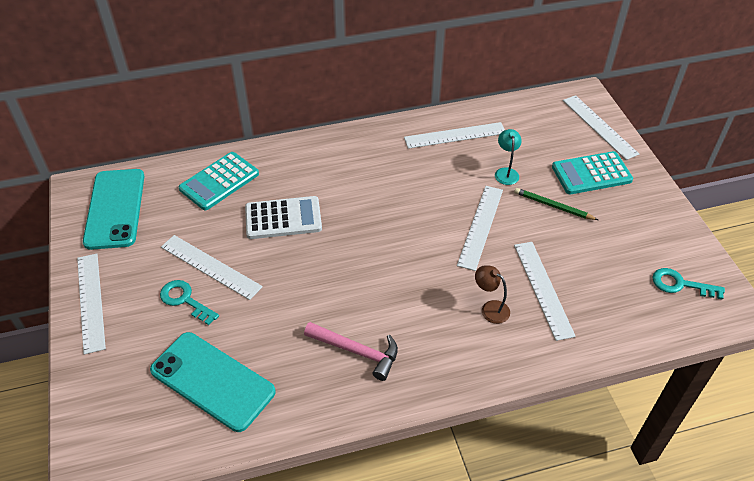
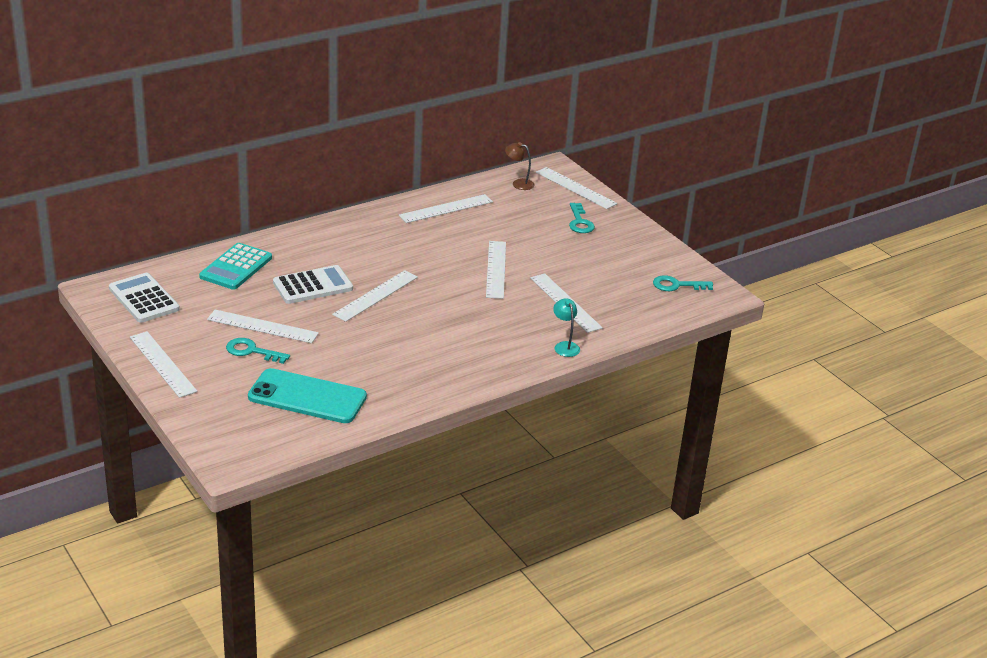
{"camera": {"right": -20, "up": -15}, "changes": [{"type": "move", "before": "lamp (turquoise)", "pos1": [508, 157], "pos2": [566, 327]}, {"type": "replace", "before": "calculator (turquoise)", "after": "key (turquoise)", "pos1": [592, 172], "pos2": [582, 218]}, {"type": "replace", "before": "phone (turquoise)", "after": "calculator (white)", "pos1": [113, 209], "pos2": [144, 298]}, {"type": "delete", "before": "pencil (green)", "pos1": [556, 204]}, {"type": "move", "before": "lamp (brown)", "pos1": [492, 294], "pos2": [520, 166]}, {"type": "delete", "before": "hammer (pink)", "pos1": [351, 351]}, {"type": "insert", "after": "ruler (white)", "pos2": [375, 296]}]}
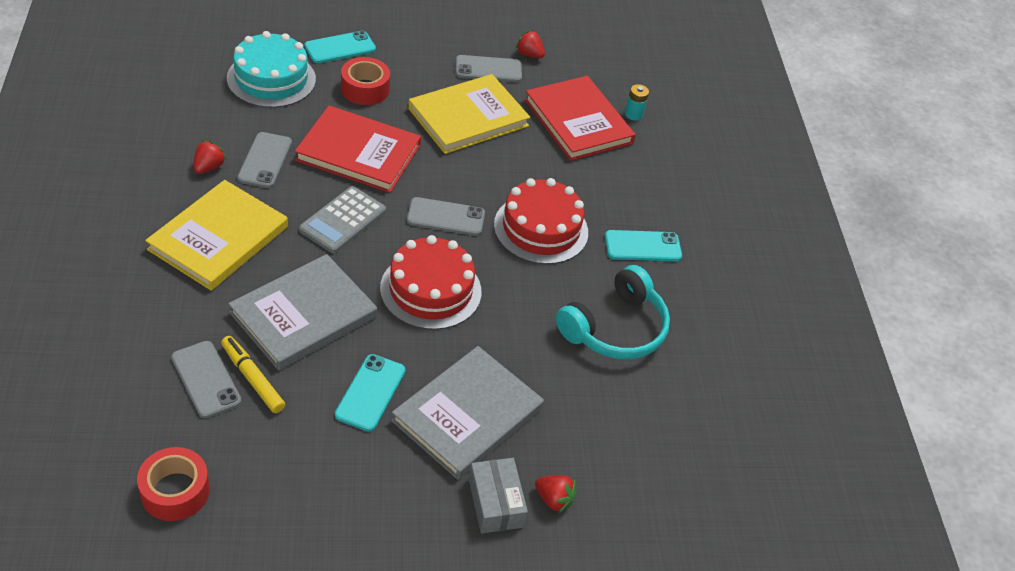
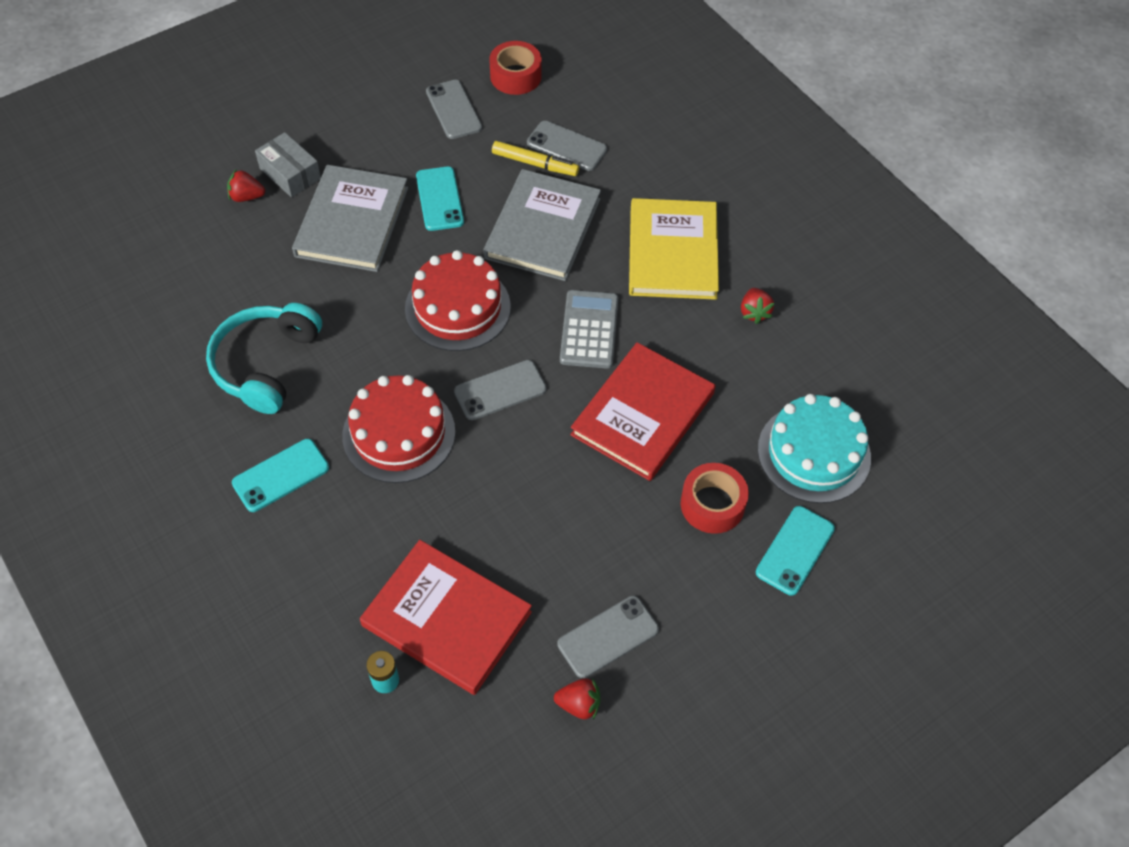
{"camera": {"right": 155, "up": 10}, "changes": [{"type": "delete", "before": "book (yellow)", "pos1": [469, 114]}, {"type": "rotate", "before": "book (red)", "pos1": [358, 149], "pos2": [643, 411], "turn": -45}, {"type": "move", "before": "phone (grey)", "pos1": [264, 160], "pos2": [454, 109]}]}
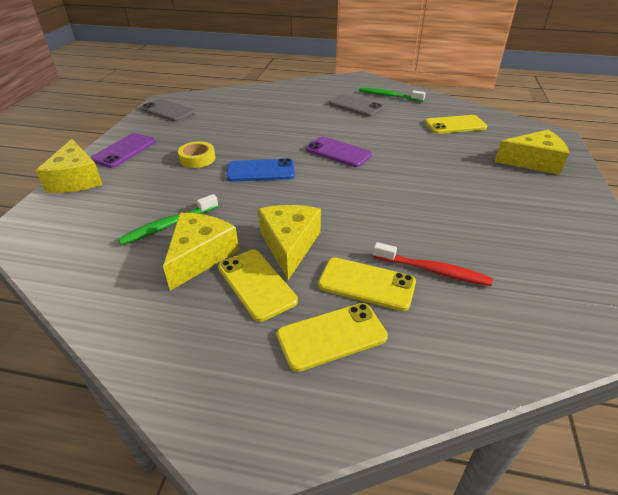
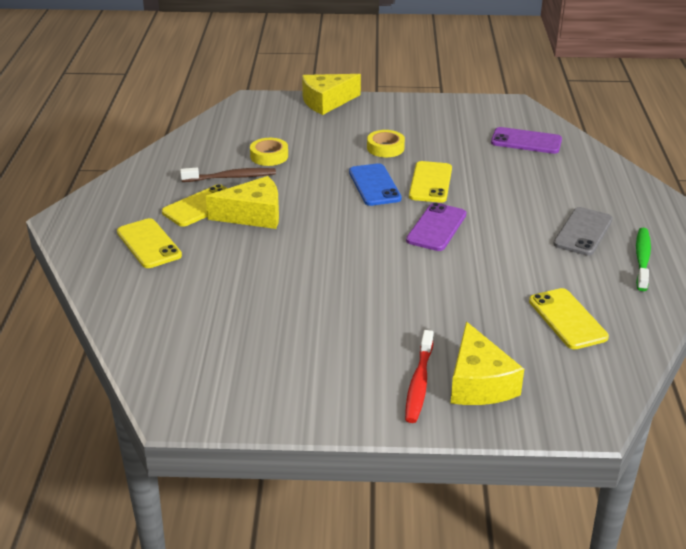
{"camera": {"right": 80, "up": -5}, "changes": [{"type": "delete", "before": "phone (grey)", "pos1": [168, 110]}, {"type": "move", "before": "phone (purple)", "pos1": [123, 150], "pos2": [526, 140]}, {"type": "replace", "before": "toothbrush (green)", "after": "tape (yellow)", "pos1": [168, 219], "pos2": [269, 152]}, {"type": "replace", "before": "cheese (yellow)", "after": "toothbrush (brown)", "pos1": [201, 252], "pos2": [228, 175]}, {"type": "move", "before": "toothbrush (red)", "pos1": [433, 264], "pos2": [419, 376]}, {"type": "move", "before": "phone (yellow)", "pos1": [367, 284], "pos2": [430, 182]}]}
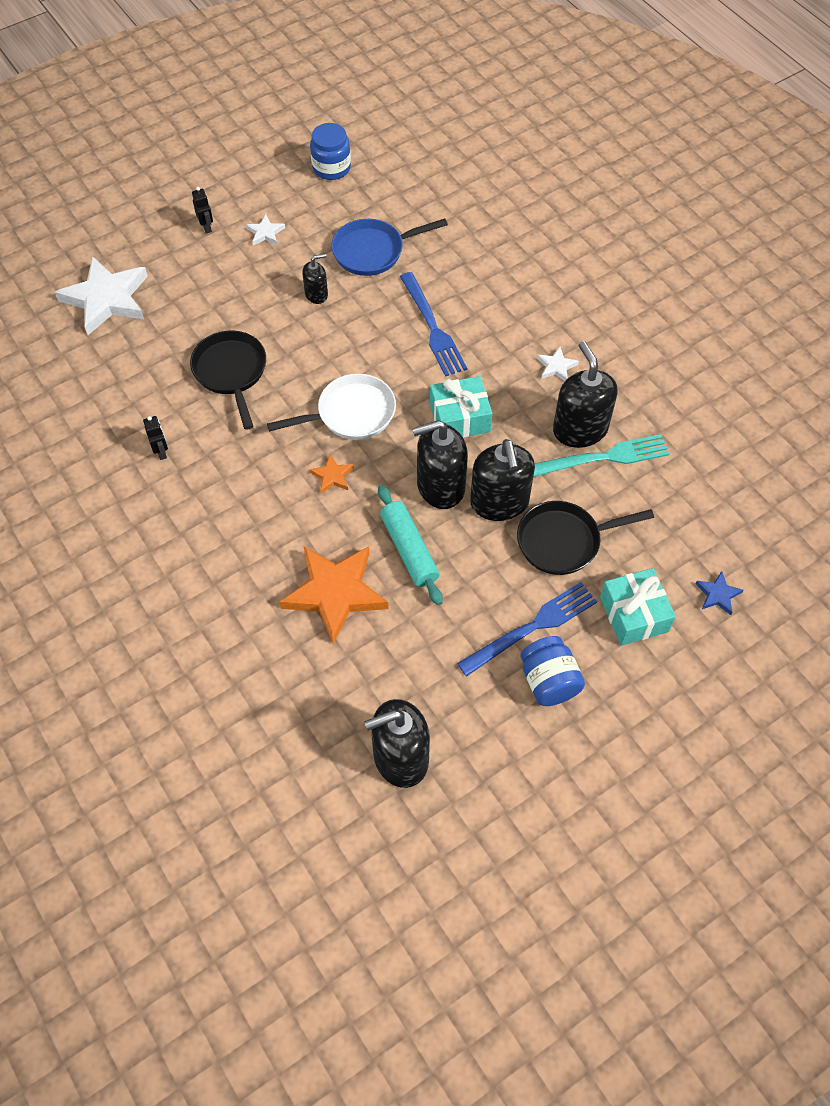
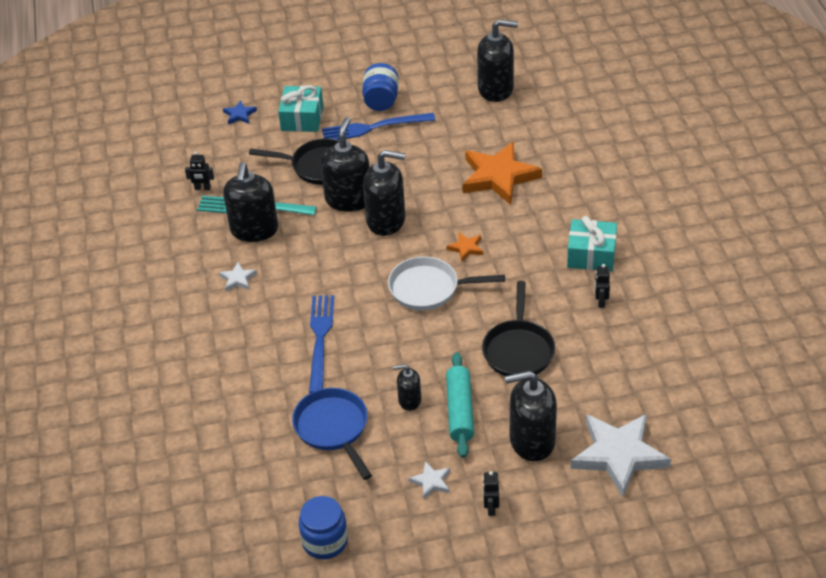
{"camera": {"right": -155, "up": -15}, "changes": [{"type": "rotate", "before": "pan (blue)", "pos1": [389, 247], "pos2": [332, 434], "turn": -120}, {"type": "move", "before": "gift (turquoise)", "pos1": [461, 407], "pos2": [592, 243]}, {"type": "move", "before": "rolling pin (turquoise)", "pos1": [410, 545], "pos2": [460, 405]}, {"type": "insert", "after": "robot (black)", "pos2": [199, 170]}, {"type": "insert", "after": "soap dispenser (black)", "pos2": [531, 416]}]}
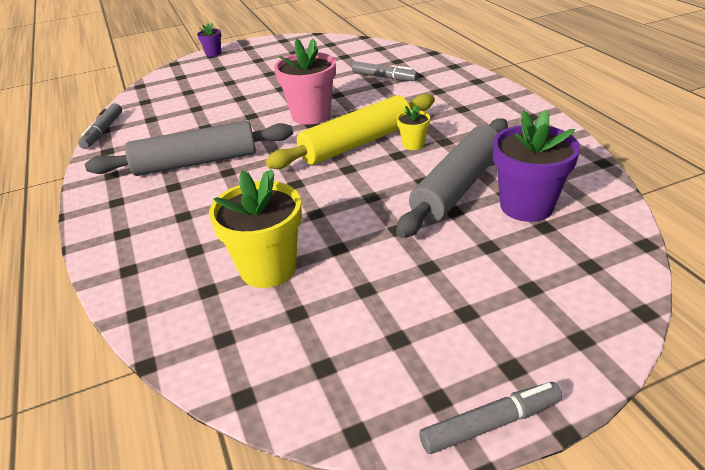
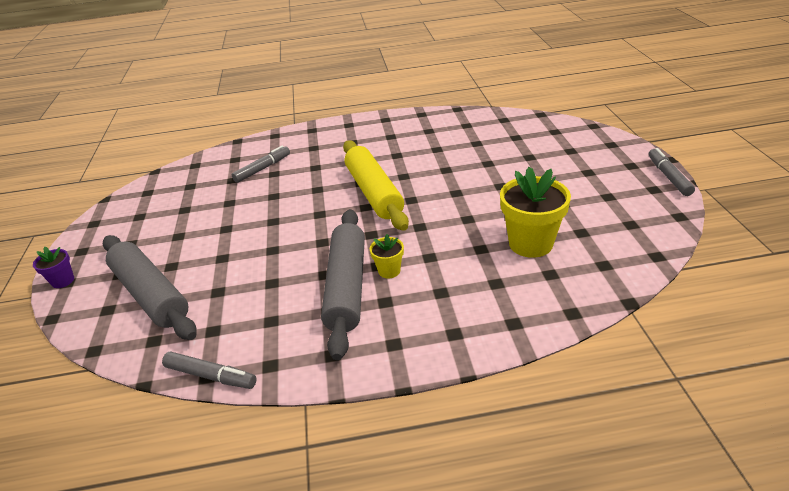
{"camera": {"right": -75, "up": 0}, "changes": [{"type": "delete", "before": "flower pot (pink)", "pos1": [305, 81]}, {"type": "move", "before": "flower pot (yellow)", "pos1": [413, 127], "pos2": [387, 256]}, {"type": "delete", "before": "flower pot (purple)", "pos1": [536, 166]}, {"type": "move", "before": "rolling pin (grey)", "pos1": [452, 178], "pos2": [150, 287]}]}
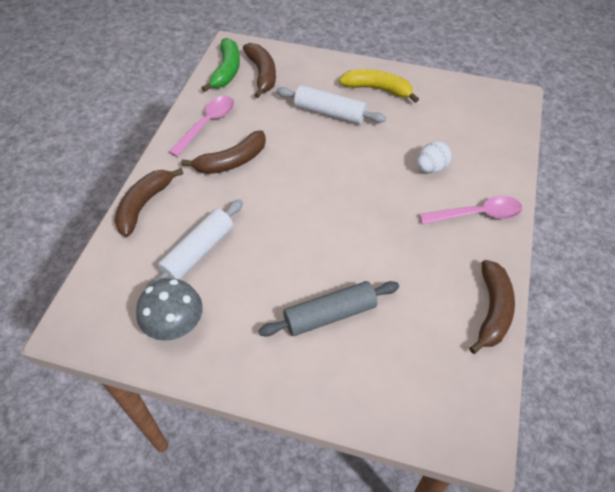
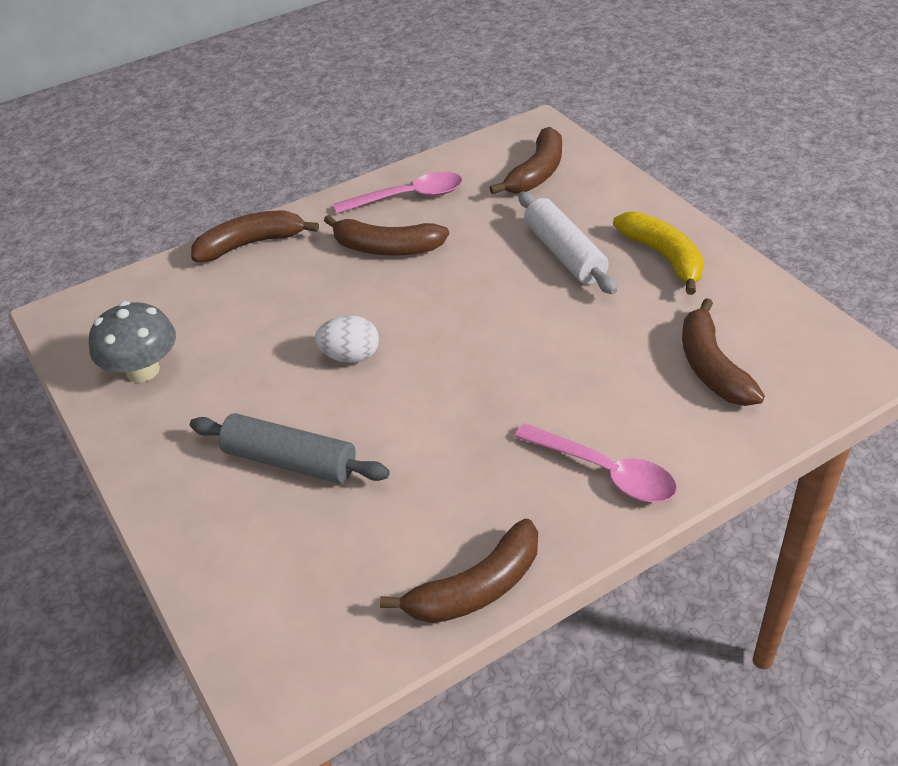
{"camera": {"right": 45, "up": -10}, "changes": [{"type": "delete", "before": "banana (green)", "pos1": [220, 65]}, {"type": "move", "before": "egg (white)", "pos1": [434, 157], "pos2": [347, 339]}, {"type": "delete", "before": "rolling pin (white)", "pos1": [194, 244]}, {"type": "insert", "after": "banana (brown)", "pos2": [723, 352]}]}
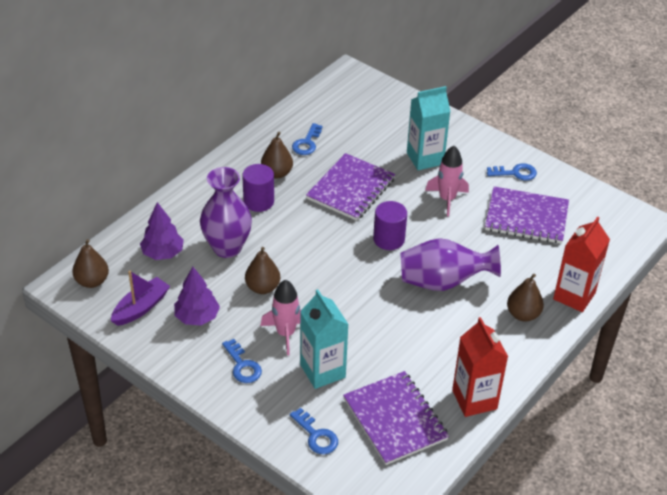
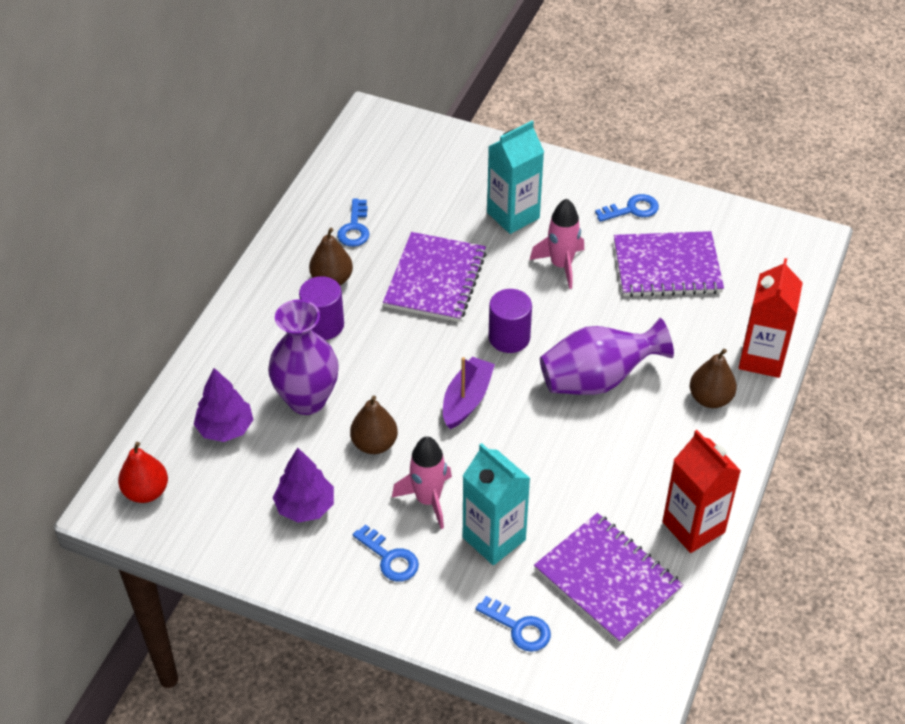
{"camera": {"right": -15, "up": 5}, "changes": [{"type": "recolor", "before": "pear (brown)", "after": "pear (red)", "pos1": [90, 263], "pos2": [143, 472]}, {"type": "move", "before": "boat (purple)", "pos1": [140, 298], "pos2": [469, 393]}]}
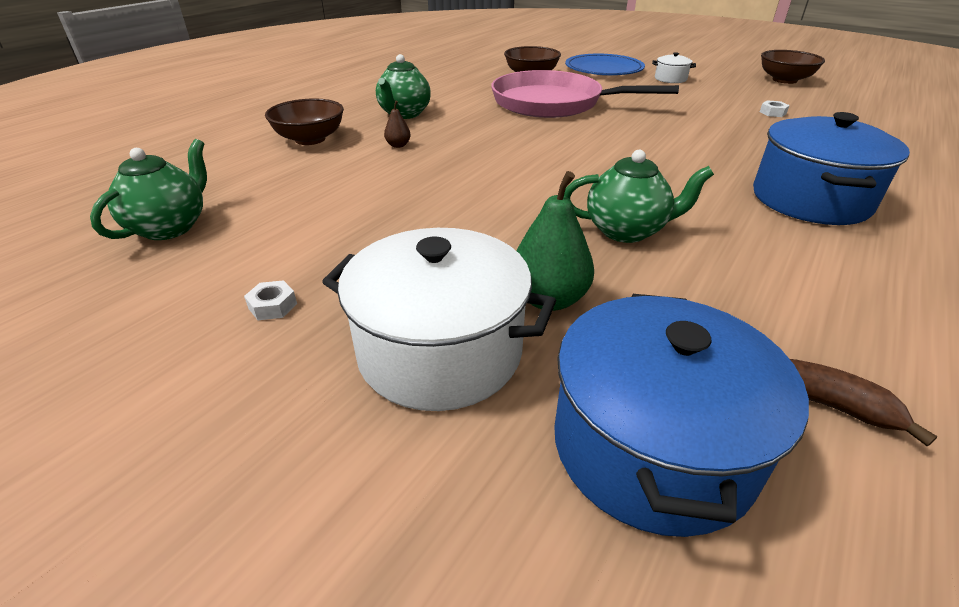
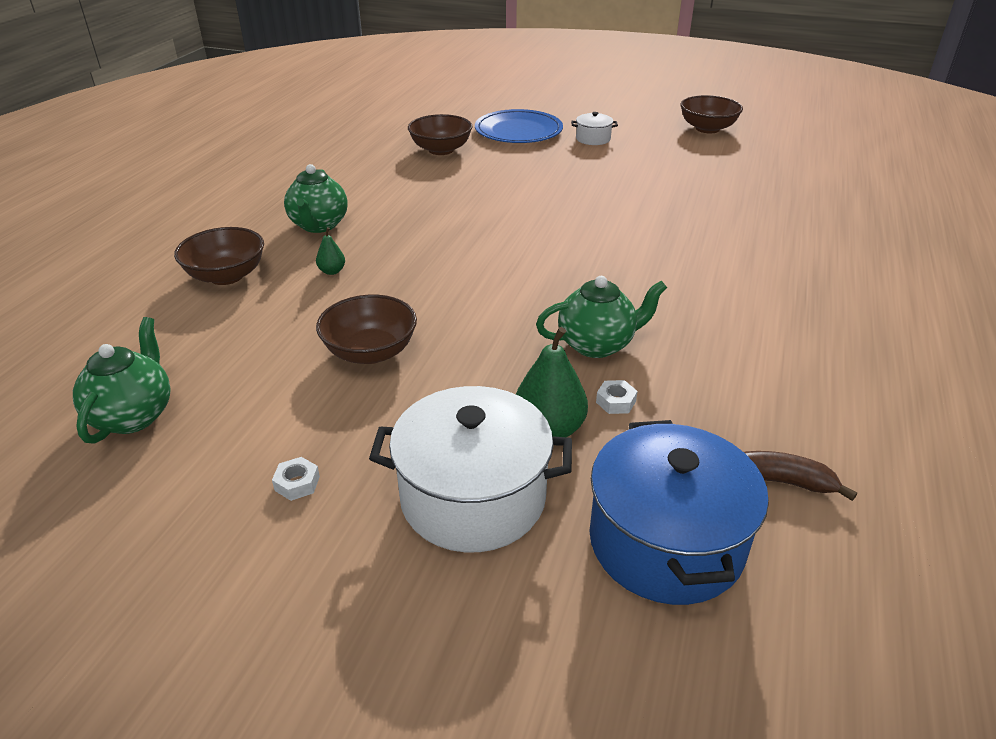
{"camera": {"right": -15, "up": 0}, "changes": [{"type": "delete", "before": "pan (pink)", "pos1": [585, 94]}, {"type": "recolor", "before": "pear (brown)", "after": "pear (green)", "pos1": [397, 124], "pos2": [330, 251]}, {"type": "move", "before": "nut (white)", "pos1": [775, 108], "pos2": [617, 397]}, {"type": "delete", "before": "pot (blue)", "pos1": [831, 168]}, {"type": "insert", "after": "bowl (brown)", "pos2": [366, 329]}]}
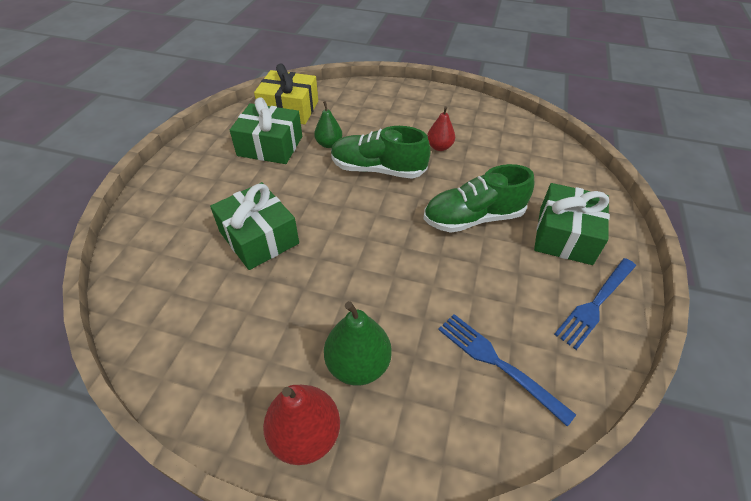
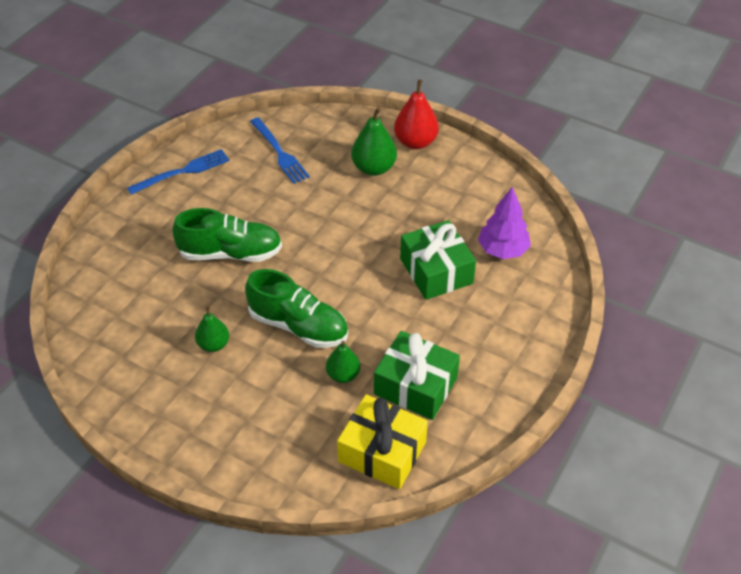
{"camera": {"right": -165, "up": 0}, "changes": [{"type": "recolor", "before": "pear (red)", "after": "pear (green)", "pos1": [441, 128], "pos2": [212, 329]}, {"type": "delete", "before": "gift (green)", "pos1": [572, 224]}, {"type": "insert", "after": "tree (purple)", "pos2": [504, 223]}]}
